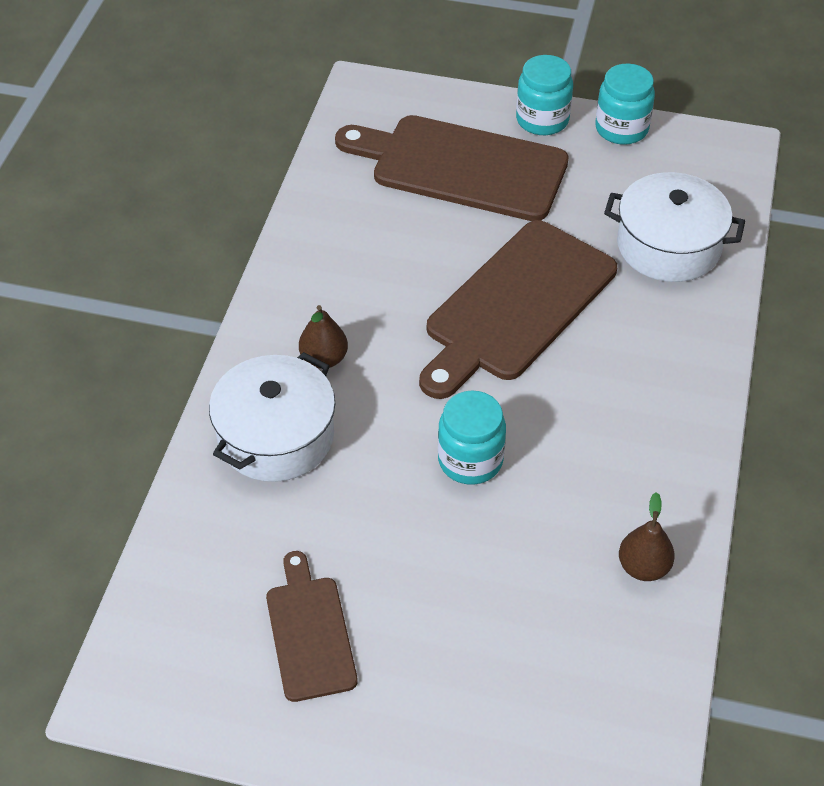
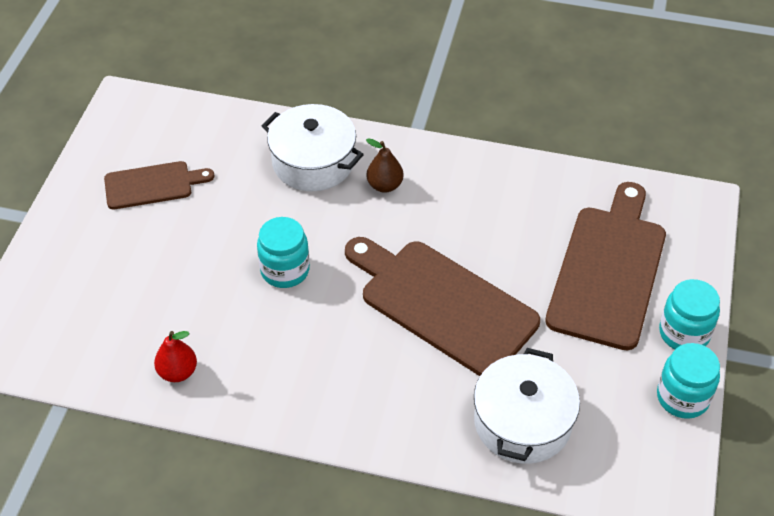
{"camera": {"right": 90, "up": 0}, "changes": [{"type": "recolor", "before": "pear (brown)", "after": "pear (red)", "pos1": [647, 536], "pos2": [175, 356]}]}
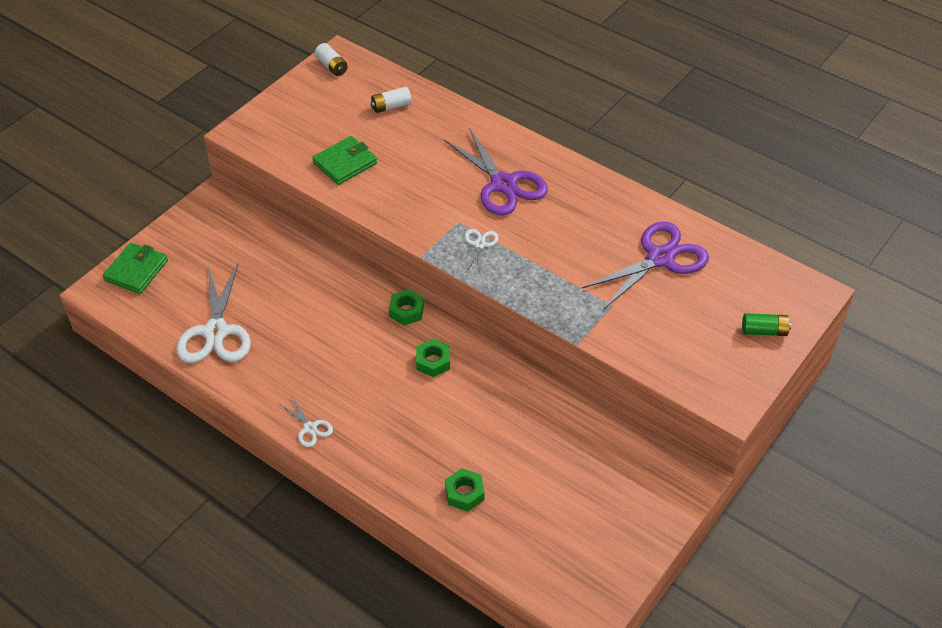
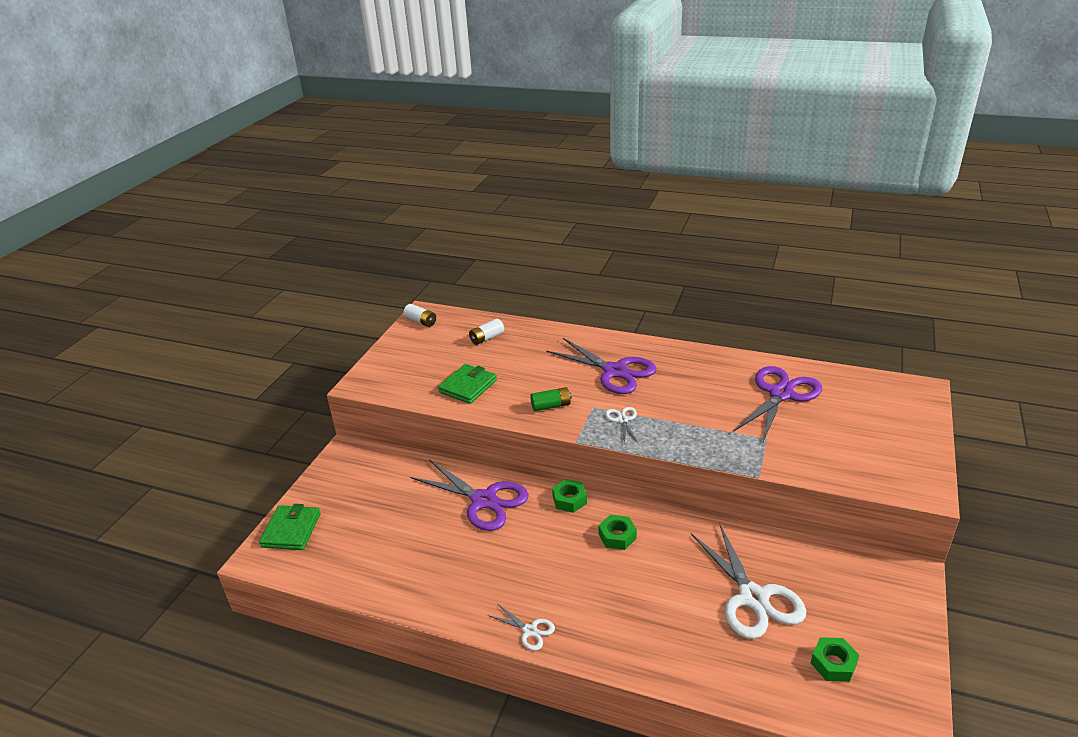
{"camera": {"right": -15, "up": -15}, "changes": [{"type": "move", "before": "scissors (white)", "pos1": [213, 312], "pos2": [748, 581]}, {"type": "move", "before": "battery (green)", "pos1": [767, 324], "pos2": [551, 399]}, {"type": "move", "before": "nut (green)", "pos1": [465, 489], "pos2": [835, 659]}, {"type": "insert", "after": "scissors (purple)", "pos2": [469, 495]}]}
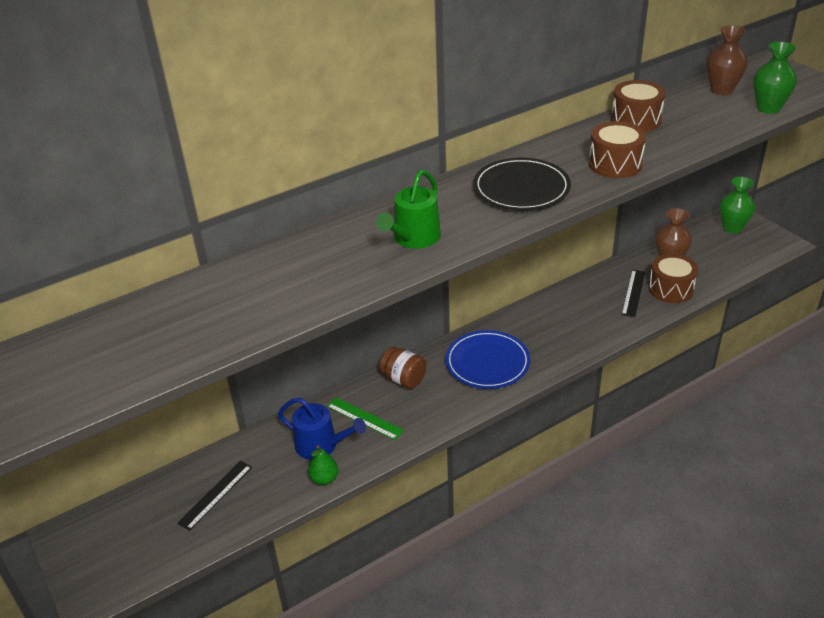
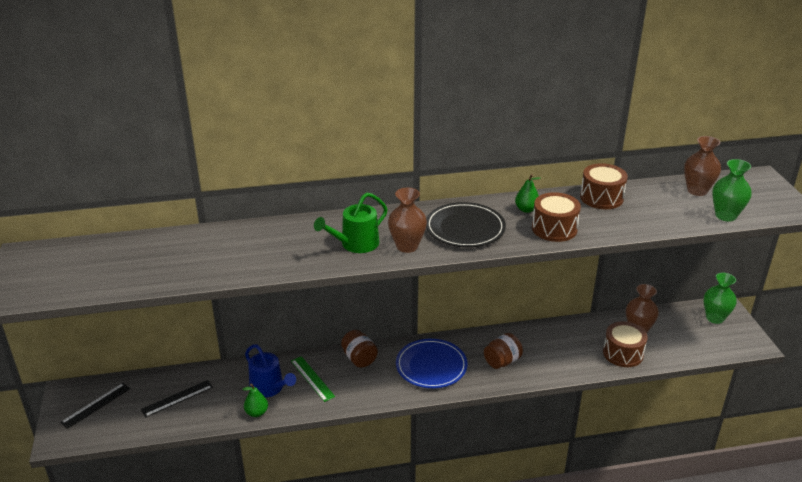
{"camera": {"right": 20, "up": -5}, "changes": [{"type": "move", "before": "ruler (black)", "pos1": [633, 293], "pos2": [95, 406]}, {"type": "insert", "after": "pear (green)", "pos2": [528, 193]}, {"type": "insert", "after": "vase (brown)", "pos2": [407, 220]}, {"type": "insert", "after": "jar (brown)", "pos2": [503, 351]}]}
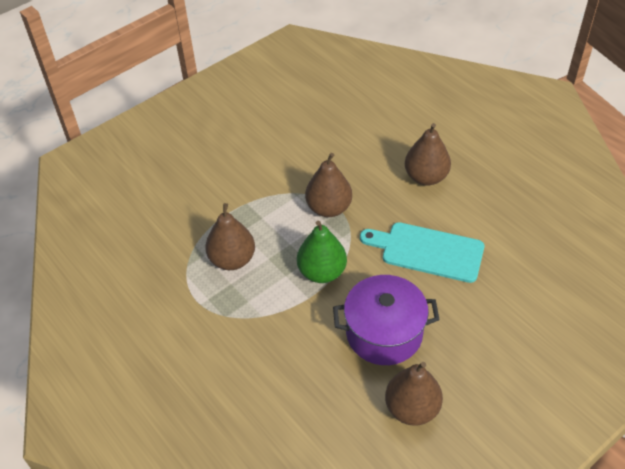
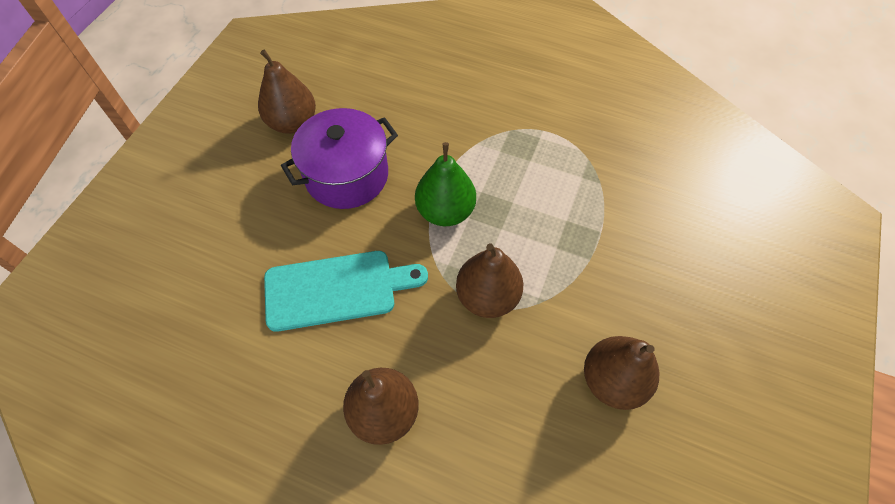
{"camera": {"right": 150, "up": 10}, "changes": [{"type": "move", "before": "pear (brown)", "pos1": [230, 236], "pos2": [622, 373]}]}
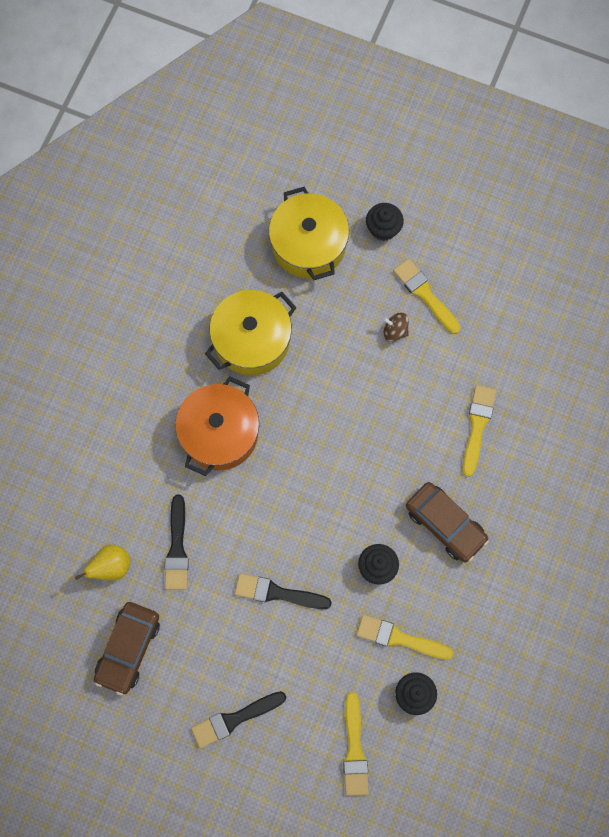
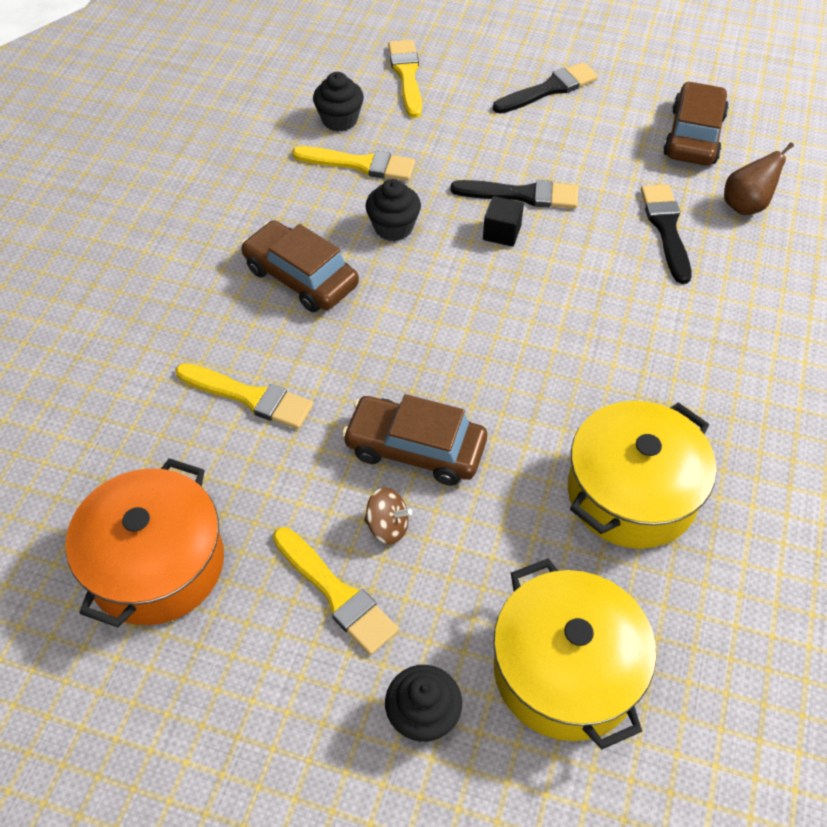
{"camera": {"right": 175, "up": -20}, "changes": [{"type": "move", "before": "pot (orange)", "pos1": [217, 426], "pos2": [145, 543]}, {"type": "rotate", "before": "brush (yellow)", "pos1": [479, 431], "pos2": [244, 396], "turn": -75}, {"type": "recolor", "before": "pear (yellow)", "after": "pear (brown)", "pos1": [102, 563], "pos2": [759, 178]}, {"type": "insert", "after": "cube (black)", "pos2": [503, 221]}, {"type": "insert", "after": "car (brown)", "pos2": [414, 440]}]}
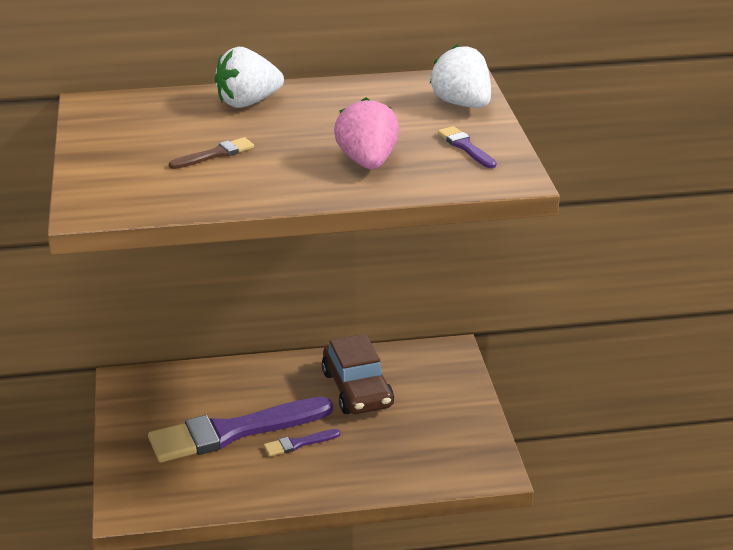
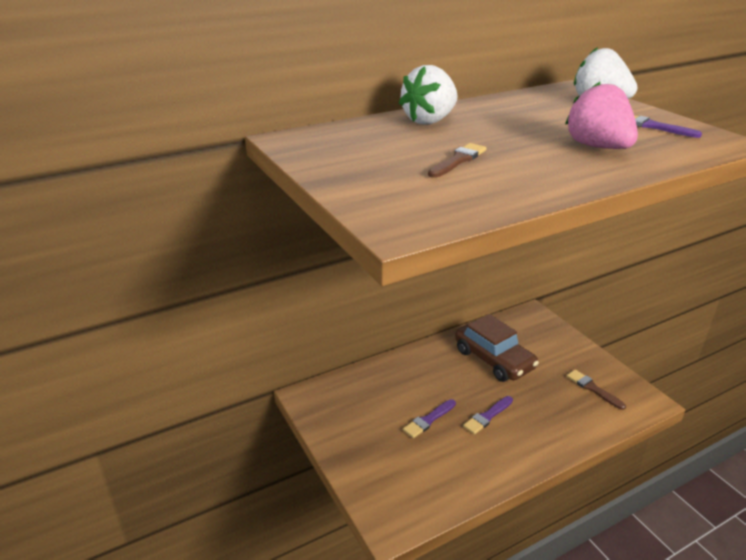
{"camera": {"right": -20, "up": 0}, "changes": [{"type": "resize", "before": "brush (purple)", "pos1": [240, 429], "pos2": [429, 418], "scale": 0.41}, {"type": "insert", "after": "brush (brown)", "pos2": [596, 389]}]}
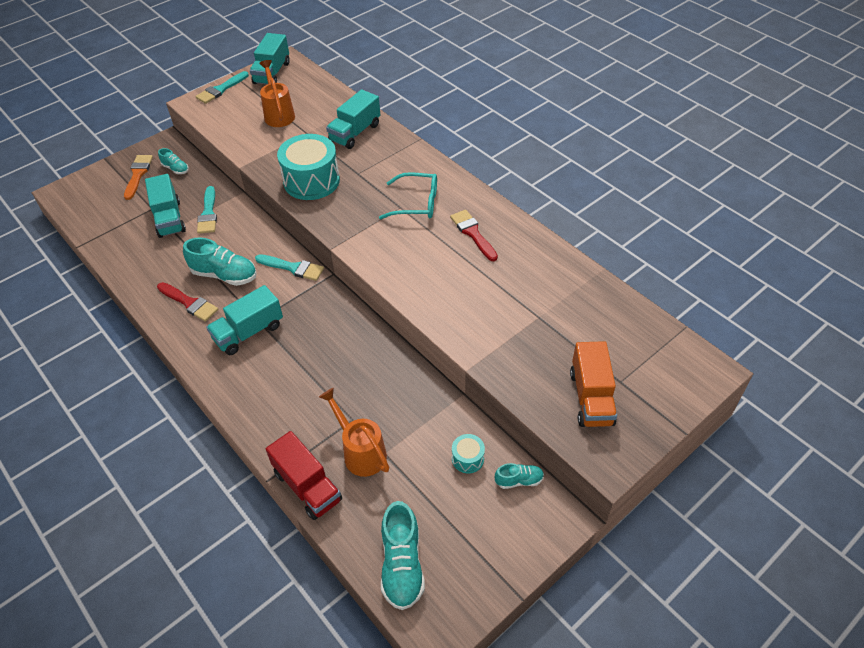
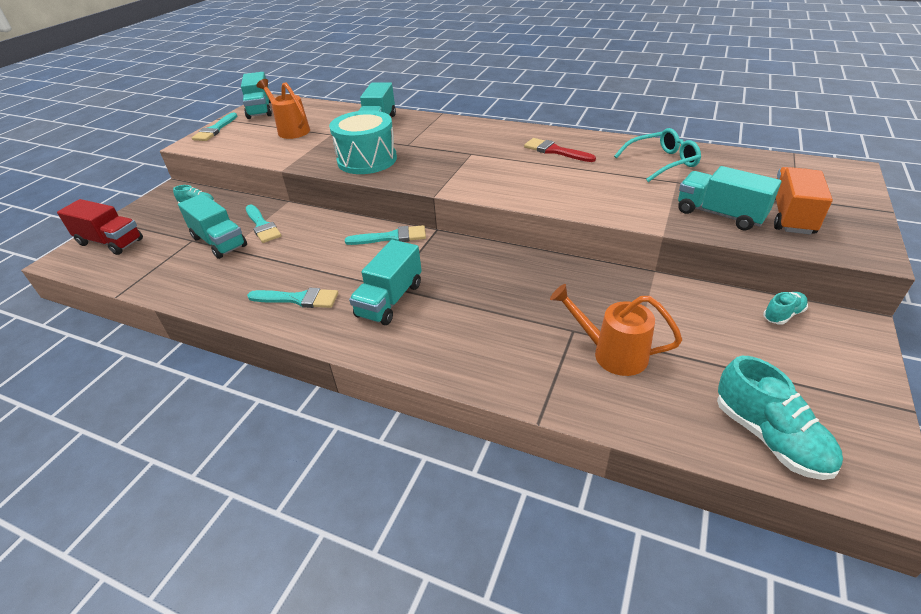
{"camera": {"right": -25, "up": -10}, "changes": [{"type": "delete", "before": "brush (orange)", "pos1": [138, 177]}, {"type": "move", "before": "glasses (turquoise)", "pos1": [408, 195], "pos2": [657, 155]}, {"type": "delete", "before": "shoe (turquoise)", "pos1": [220, 261]}, {"type": "recolor", "before": "brush (red)", "after": "brush (turquoise)", "pos1": [187, 302], "pos2": [292, 298]}, {"type": "rotate", "before": "truck (orange)", "pos1": [593, 384], "pos2": [803, 200], "turn": -135}, {"type": "move", "before": "truck (red)", "pos1": [304, 475], "pos2": [100, 227]}, {"type": "delete", "before": "drum (turquoise)", "pos1": [468, 453]}, {"type": "insert", "after": "truck (turquoise)", "pos2": [729, 198]}]}
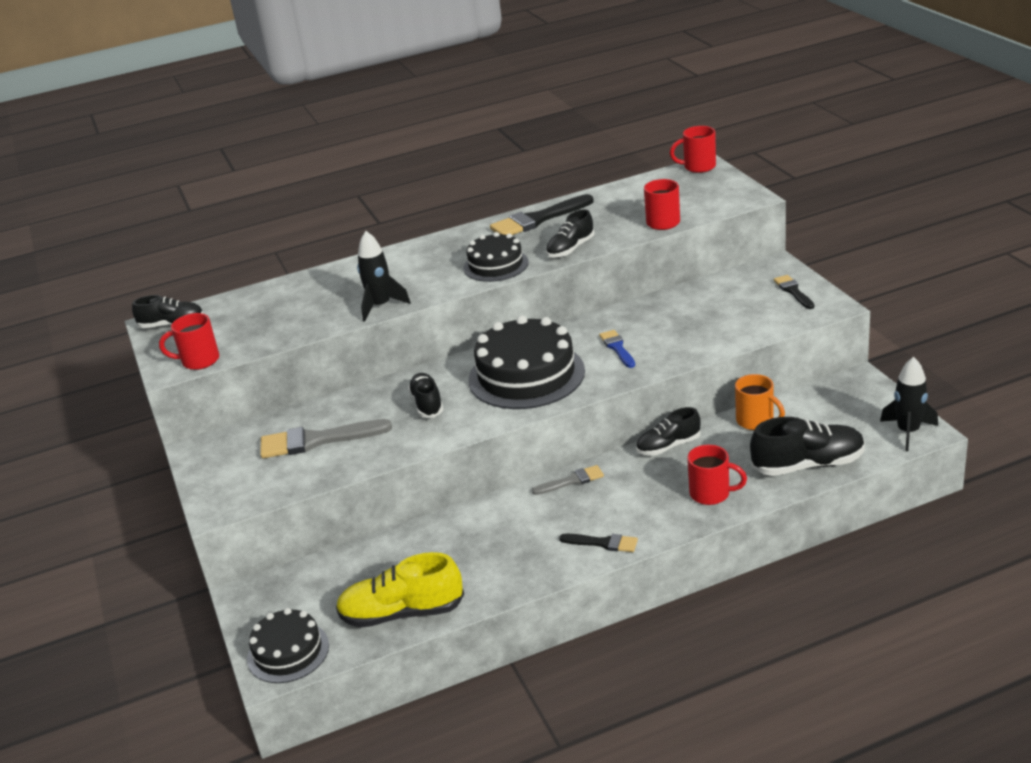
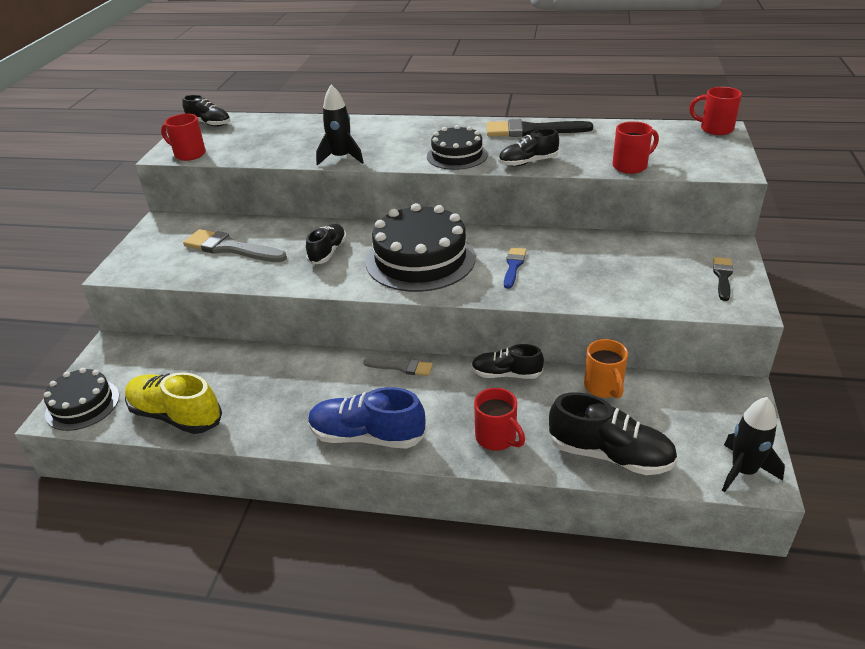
{"camera": {"right": 30, "up": 5}, "changes": [{"type": "replace", "before": "brush (black)", "after": "shoe (blue)", "pos1": [598, 543], "pos2": [367, 418]}]}
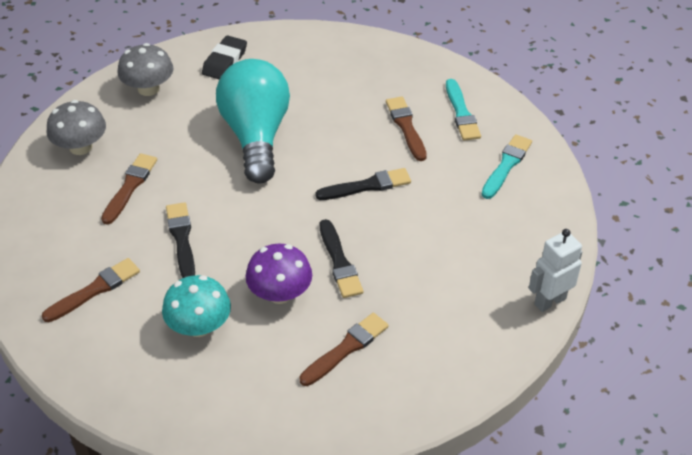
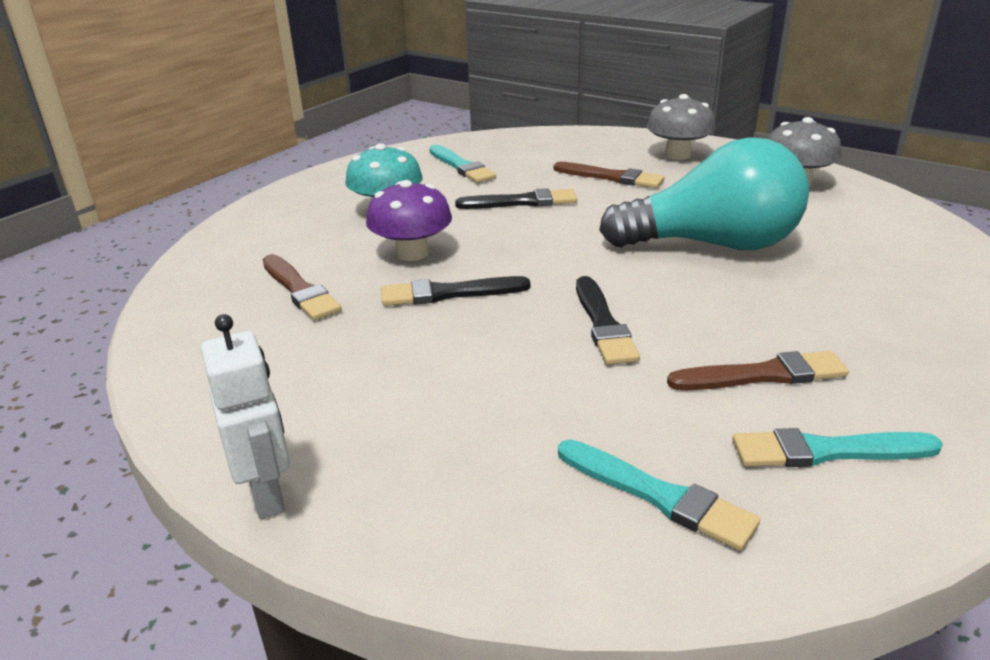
{"camera": {"right": 100, "up": -15}, "changes": [{"type": "delete", "before": "eraser (black)", "pos1": [224, 57]}, {"type": "recolor", "before": "brush (brown)", "after": "brush (turquoise)", "pos1": [91, 290], "pos2": [462, 164]}]}
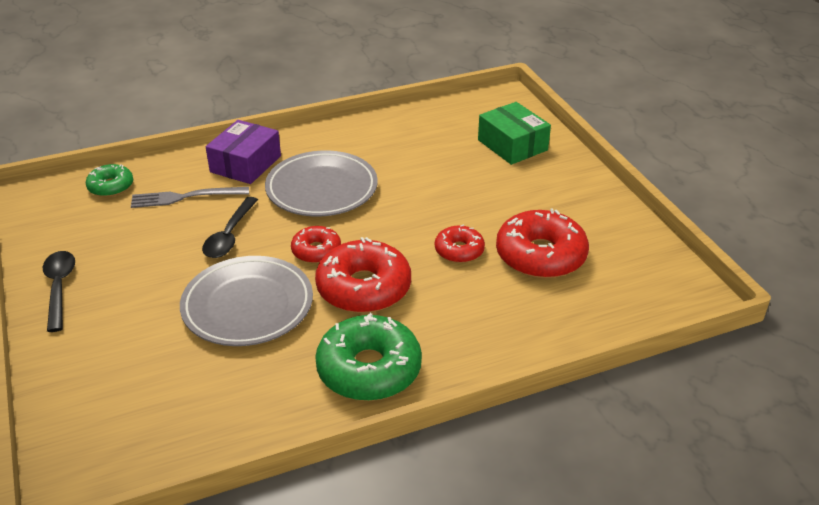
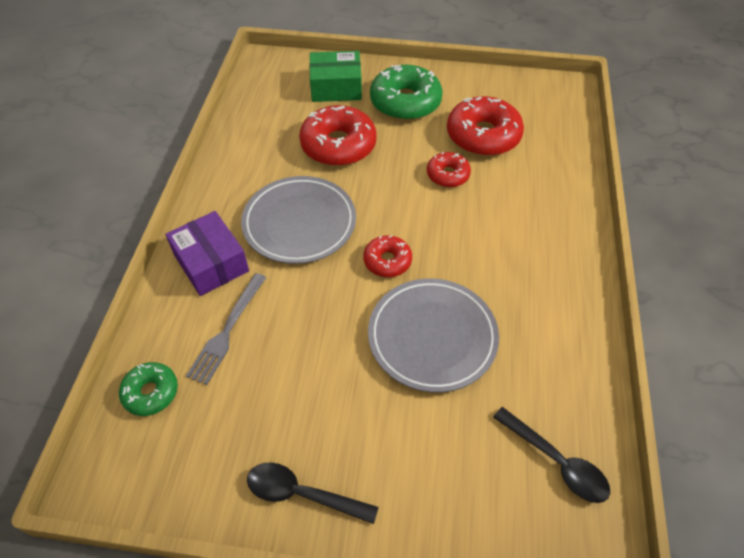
{"camera": {"right": -60, "up": 15}, "changes": [{"type": "move", "before": "spoon (black)", "pos1": [230, 227], "pos2": [551, 455]}, {"type": "move", "before": "donut (red)", "pos1": [363, 275], "pos2": [338, 135]}, {"type": "move", "before": "donut (green)", "pos1": [368, 357], "pos2": [406, 93]}]}
